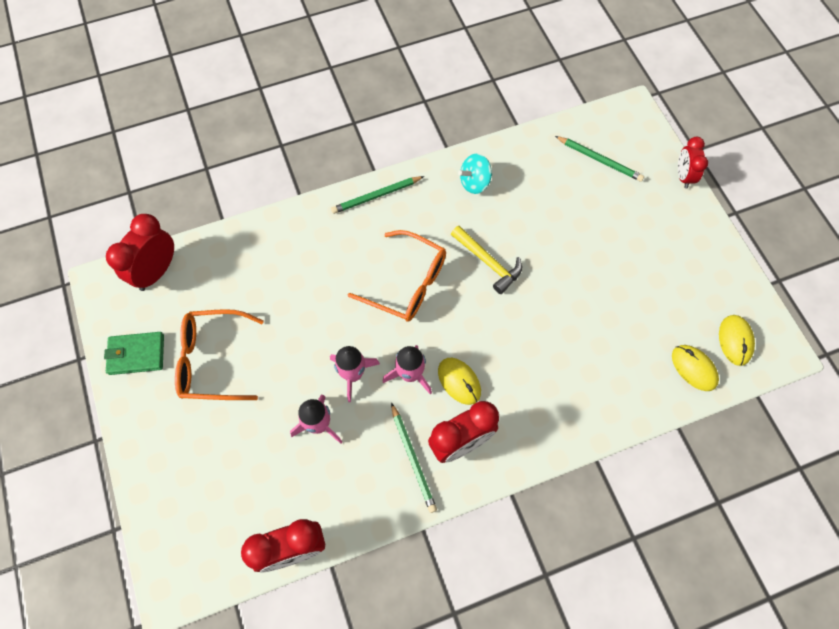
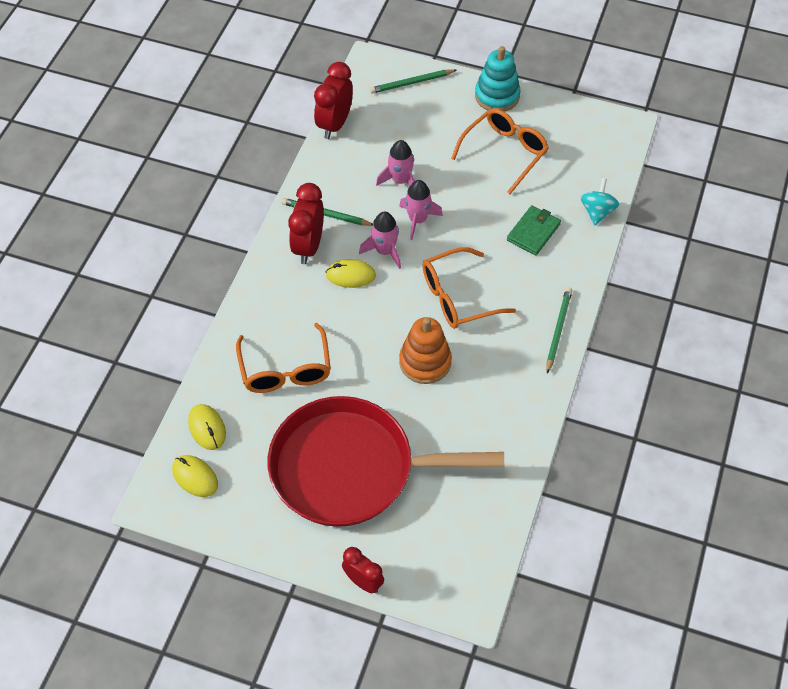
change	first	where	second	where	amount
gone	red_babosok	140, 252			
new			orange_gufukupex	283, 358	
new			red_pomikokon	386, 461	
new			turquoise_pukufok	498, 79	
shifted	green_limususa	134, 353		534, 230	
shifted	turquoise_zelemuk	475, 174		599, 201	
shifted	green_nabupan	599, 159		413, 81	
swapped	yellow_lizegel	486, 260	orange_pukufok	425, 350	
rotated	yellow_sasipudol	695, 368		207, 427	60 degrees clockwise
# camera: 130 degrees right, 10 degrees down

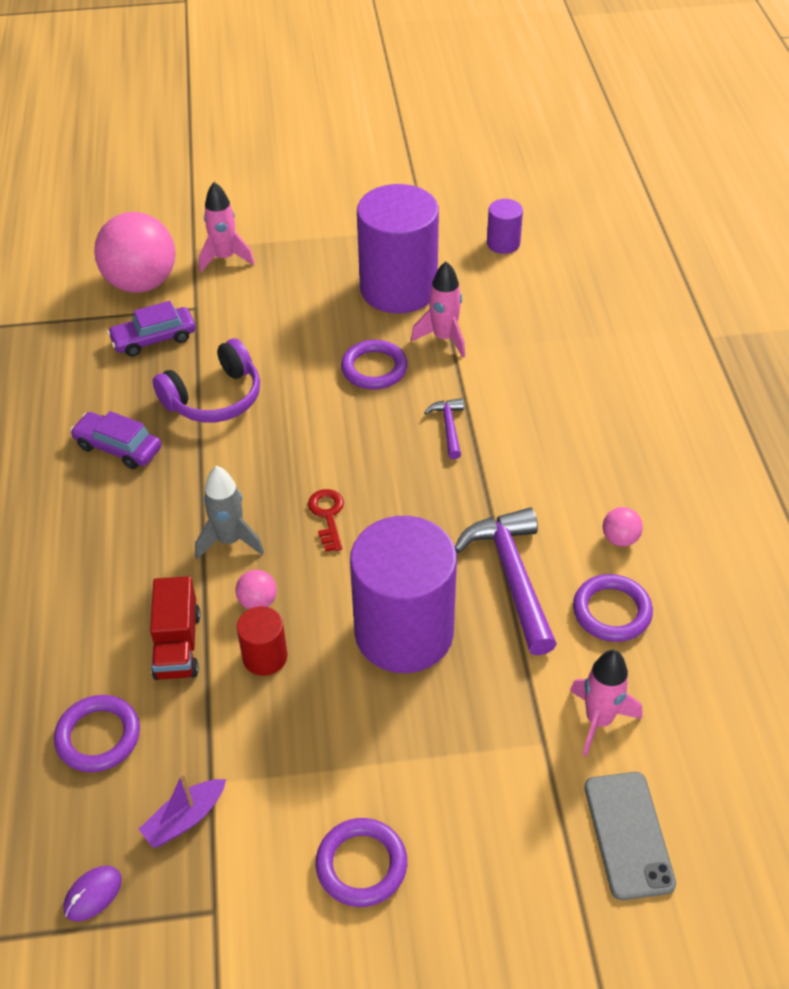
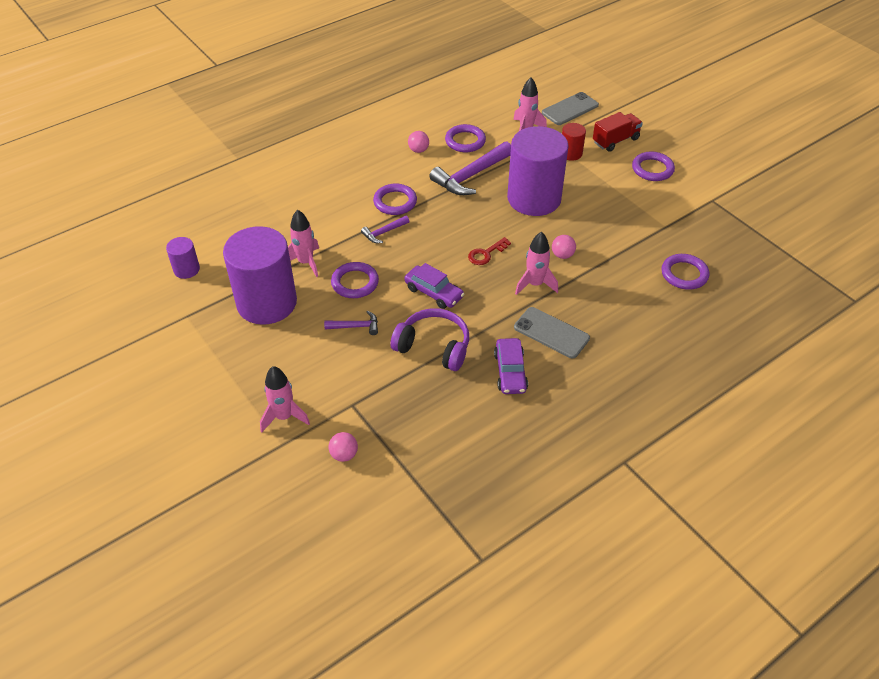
change	first	where	second	where	amount
gone	purple_sasipudol	92, 893			
gone	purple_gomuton	182, 810			
new			purple_lizegel	351, 323	
new			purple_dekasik	395, 199	
new			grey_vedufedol	552, 332	
shifted	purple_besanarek	151, 329		434, 286	
shifted	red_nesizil	175, 628		618, 132	
shifted	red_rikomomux	262, 641		574, 142	
repainted	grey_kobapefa	229, 512	pink_kobapefa	536, 263	
scaled	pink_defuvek	134, 252		343, 447	x0.41
# camera: 120 degrees left, 0 degrees up

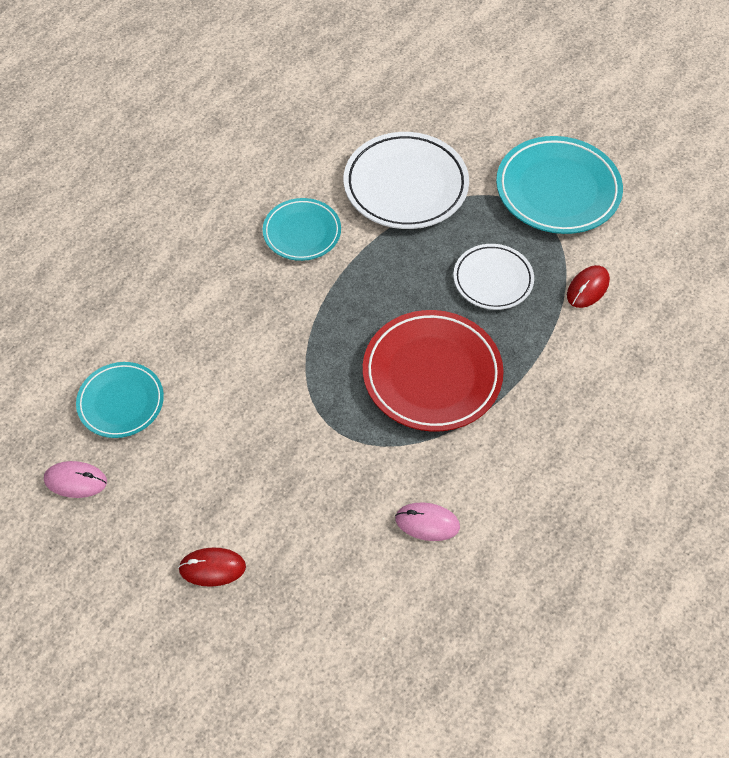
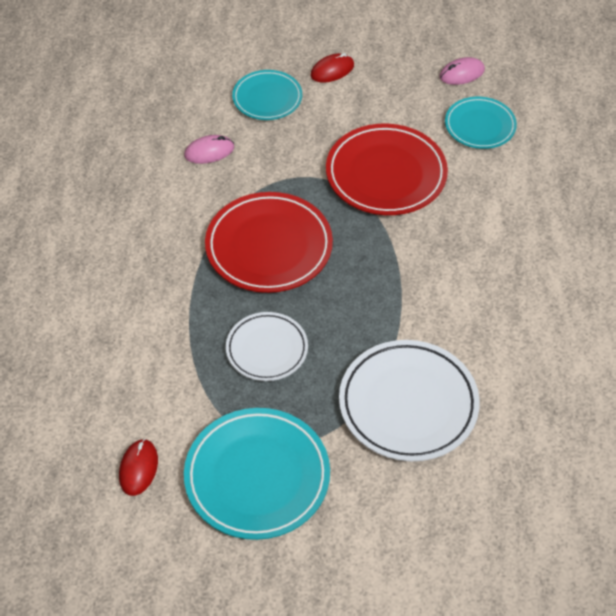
change	first	where	second	where	amount
new			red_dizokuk	387, 169	
shifted	turquoise_dizokuk	302, 229		267, 95	
shifted	red_sasipudol	588, 286		138, 467	
# camera: 150 degrees right, 5 degrees down

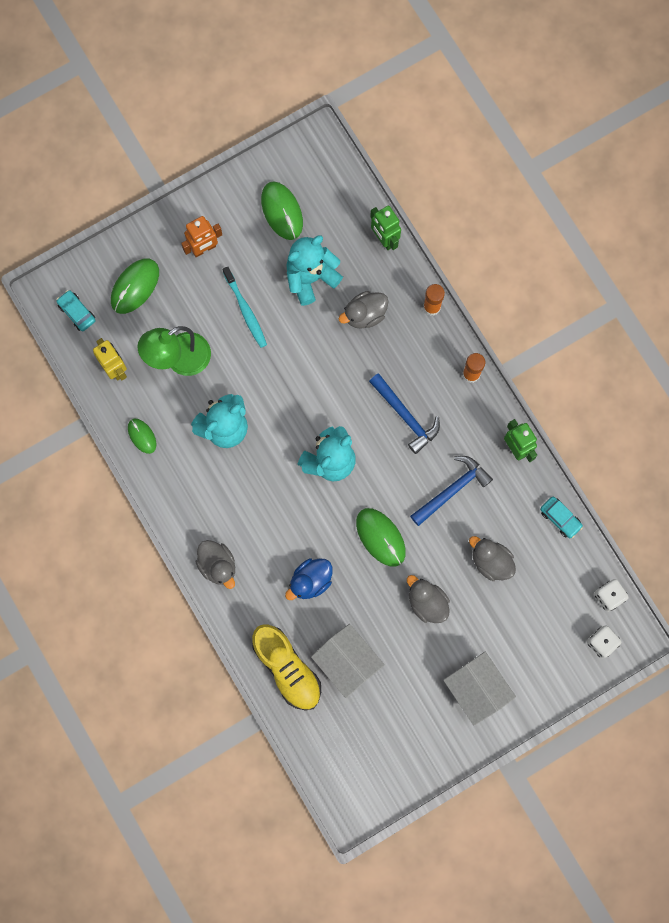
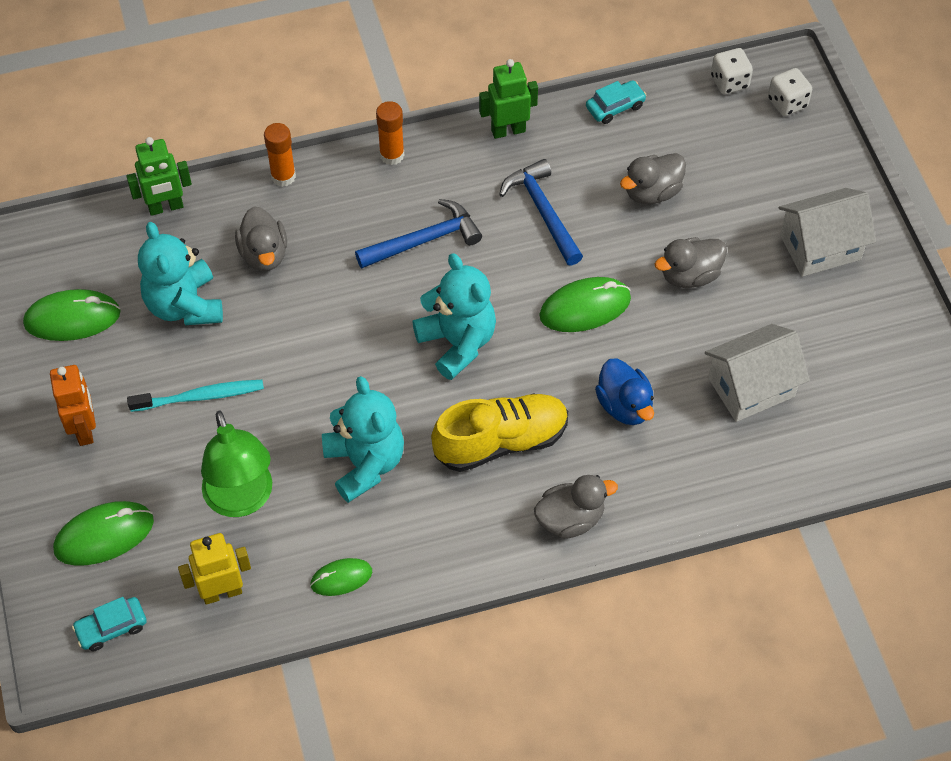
change	first	where	second	where	amount
shifted	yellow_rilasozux	286, 667		499, 433	
rotated	green_sasipudol	135, 286		103, 533	75 degrees counterclockwise
# camera: 75 degrees left, 20 degrees down

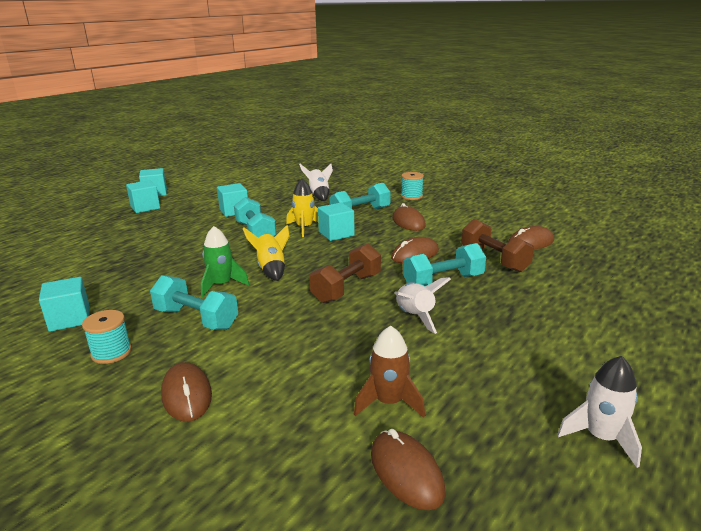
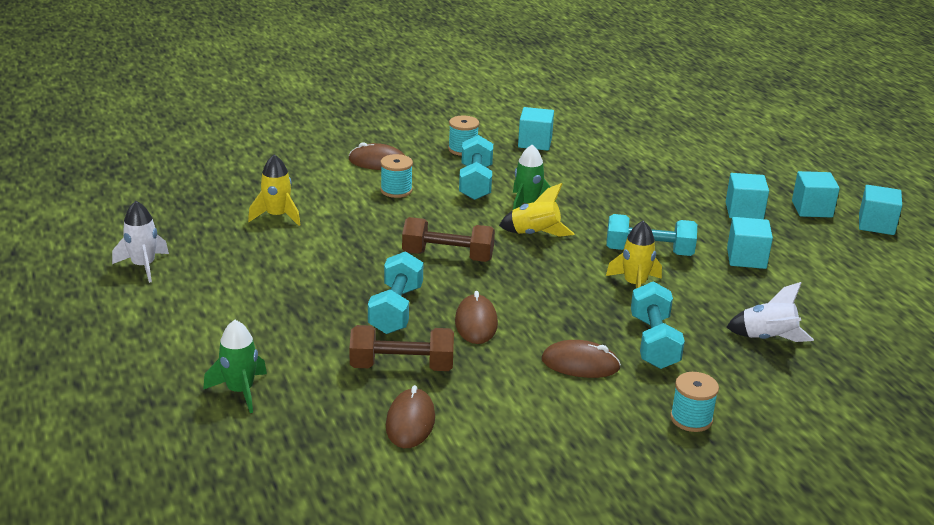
change	first	where	second	where	amount
gone	brown_sasipudol	408, 469			
gone	white_kobapefa	422, 305			
new			green_kobapefa	235, 366	
new			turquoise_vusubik	397, 176	
shifted	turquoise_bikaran	336, 222		747, 196	
repainted	brown_kobapefa	389, 372	yellow_kobapefa	274, 190	
rotated	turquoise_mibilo	194, 302		476, 167	60 degrees counterclockwise
rotated	brown_mibilo	345, 273		448, 239	60 degrees counterclockwise
# camera: 120 degrees right, 5 degrees up

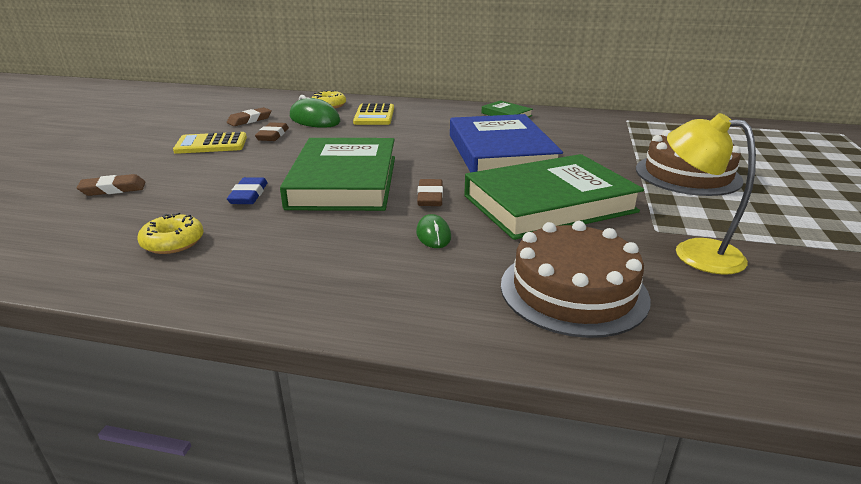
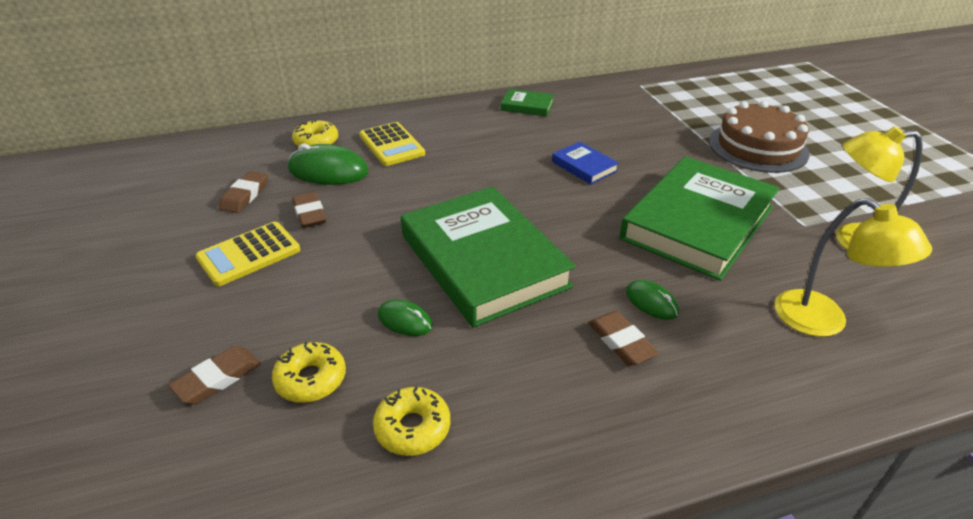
change	first	where	second	where	amount
new			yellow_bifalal	309, 372	
shifted	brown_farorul	430, 192		623, 338	
swapped	blue_farorul	247, 190	green_sasipudol	405, 317	
swapped	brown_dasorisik	576, 279	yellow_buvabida	853, 267	
scaled	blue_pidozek	506, 143		585, 163	x0.43
# camera: 30 degrees left, 10 degrees up

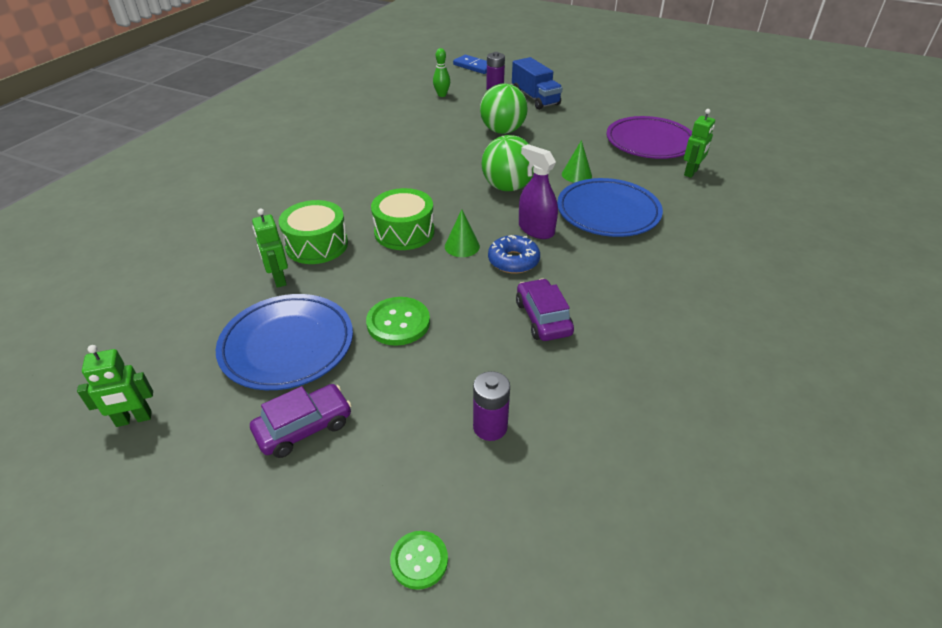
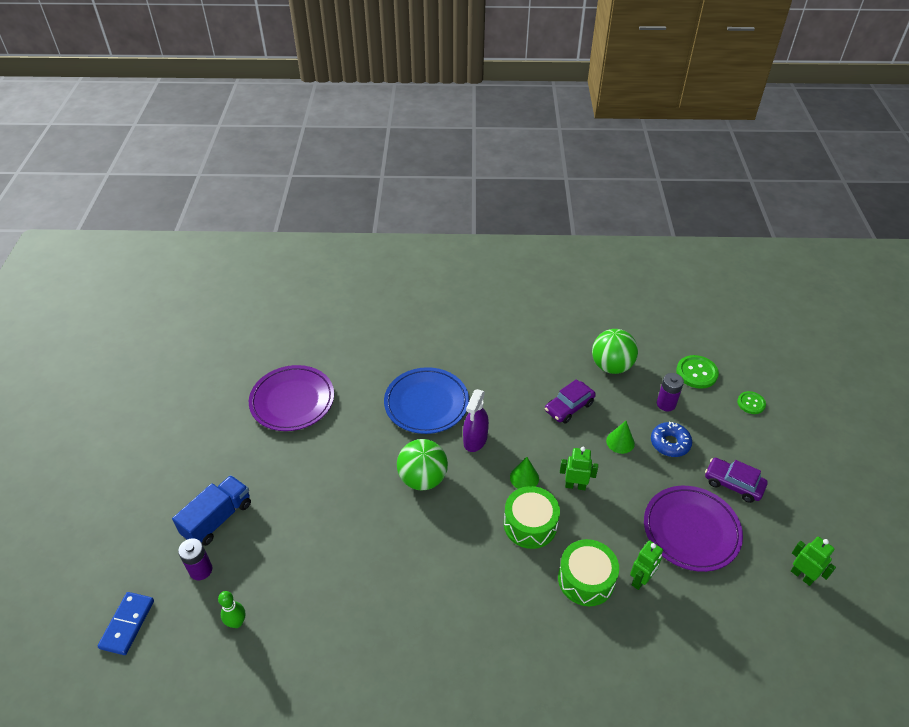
change	first	where	second	where	amount
shifted	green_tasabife	398, 321		697, 372	
shifted	green_defuvek	504, 109		615, 351	
shifted	blue_bifalal	514, 254		671, 439	
shifted	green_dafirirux	577, 161		620, 437	
shifted	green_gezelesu	699, 143		579, 468	
repainted	blue_dizokuk	284, 342	purple_dizokuk	693, 529	
# camera: 115 degrees left, 5 degrees up

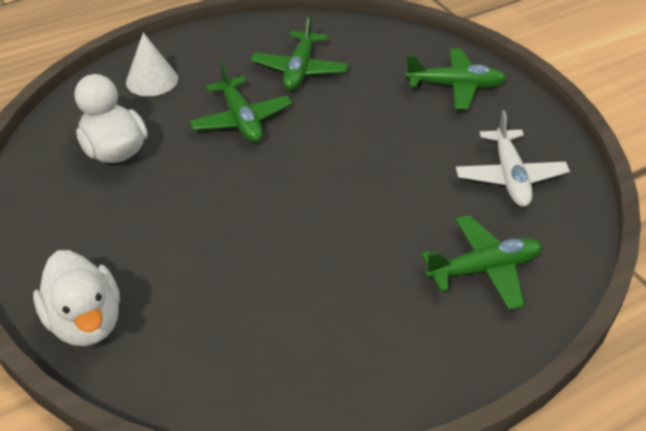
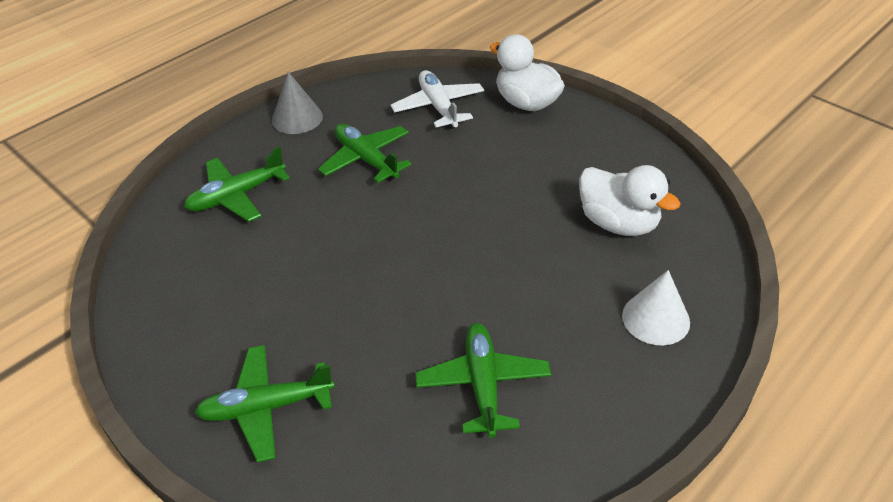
change	first	where	second	where	amount
new			grey_dafirirux	297, 103	
shifted	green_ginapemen	240, 102		365, 153	
shifted	white_ginapemen	513, 158		437, 99	
# camera: 165 degrees right, 0 degrees up

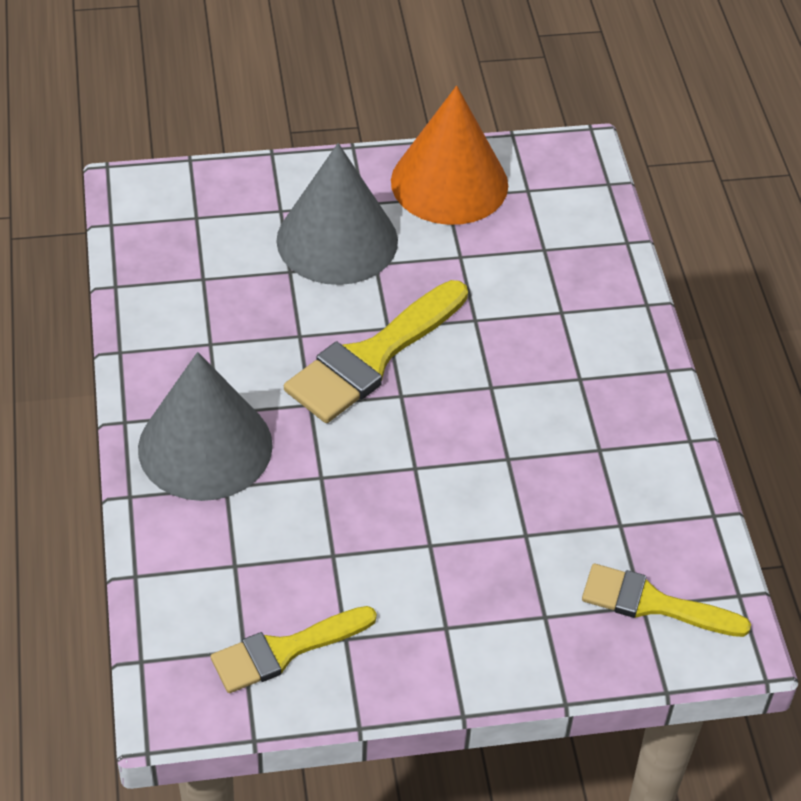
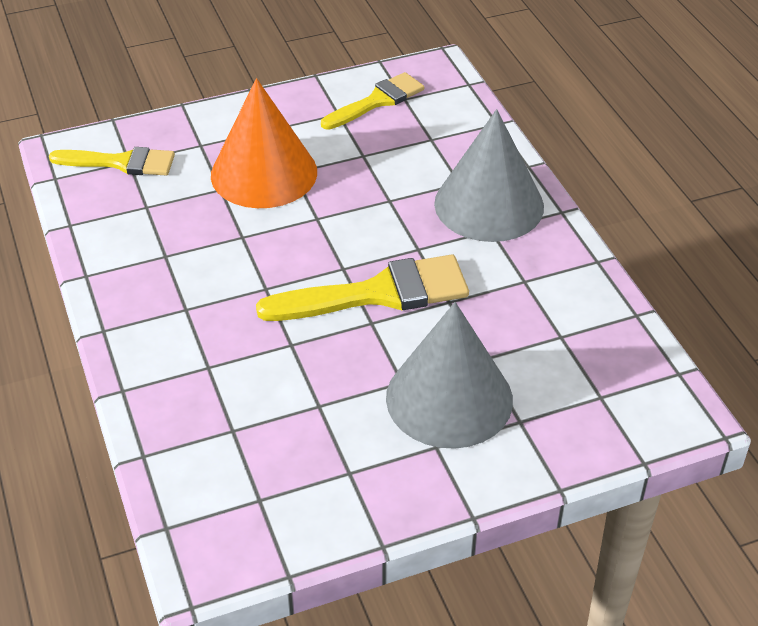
change	first	where	second	where	amount
shifted	orange_dafirirux	449, 155		264, 143	
rotated	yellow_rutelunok	376, 351		362, 288	45 degrees clockwise
# camera: 170 degrees right, 5 degrees down

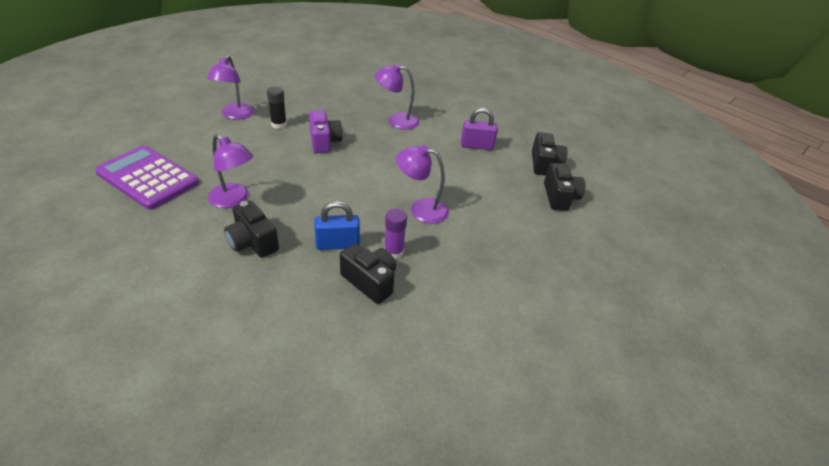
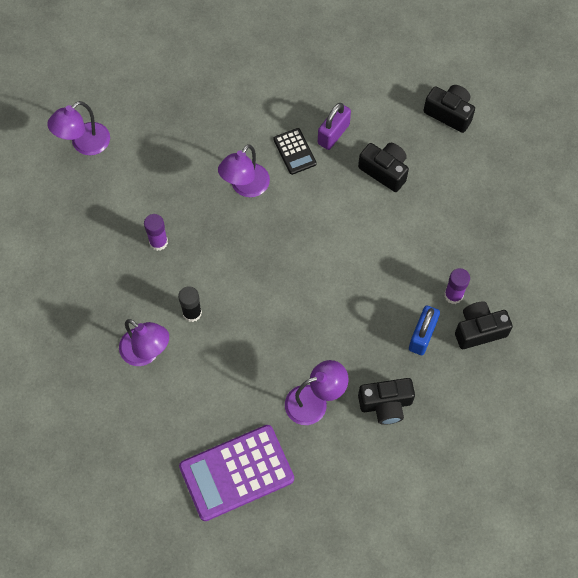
change	first	where	second	where	amount
gone	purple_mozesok	326, 131			
new			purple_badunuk	156, 232	
new			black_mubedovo	295, 151	
shifted	purple_buvabida	422, 184		78, 128	
shifted	black_mozesok	550, 154		383, 167	
# camera: 55 degrees left, 25 degrees up

